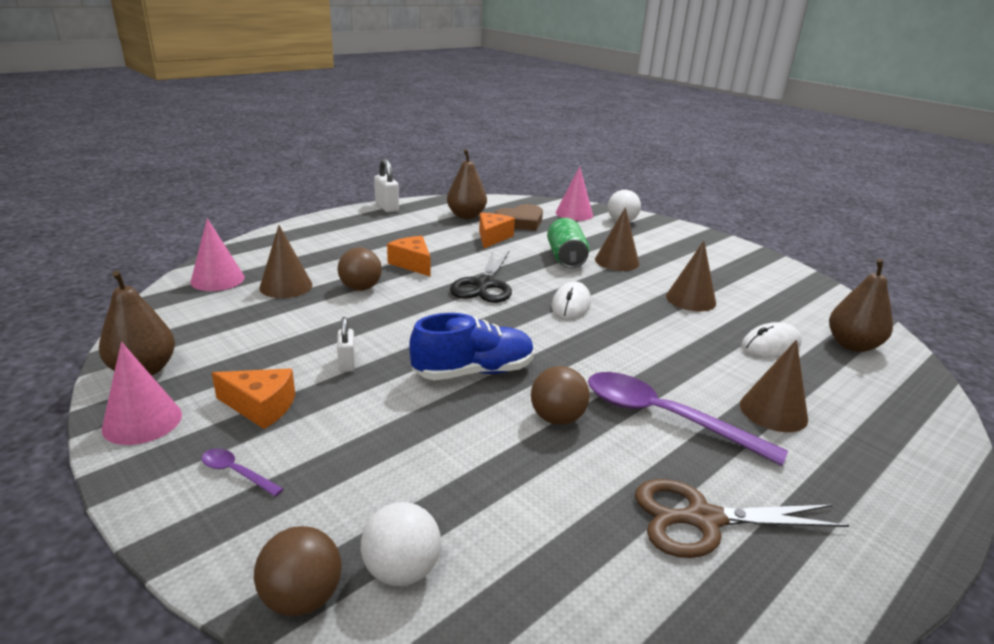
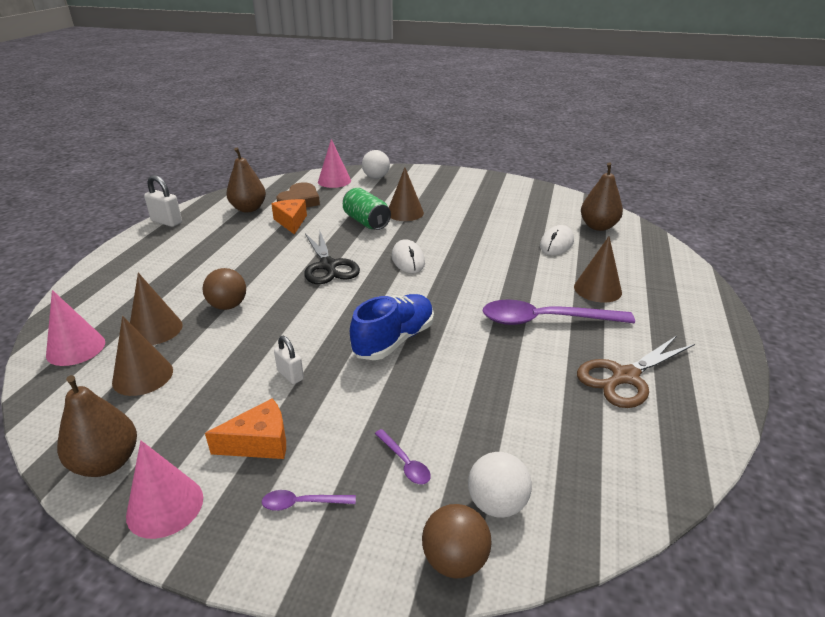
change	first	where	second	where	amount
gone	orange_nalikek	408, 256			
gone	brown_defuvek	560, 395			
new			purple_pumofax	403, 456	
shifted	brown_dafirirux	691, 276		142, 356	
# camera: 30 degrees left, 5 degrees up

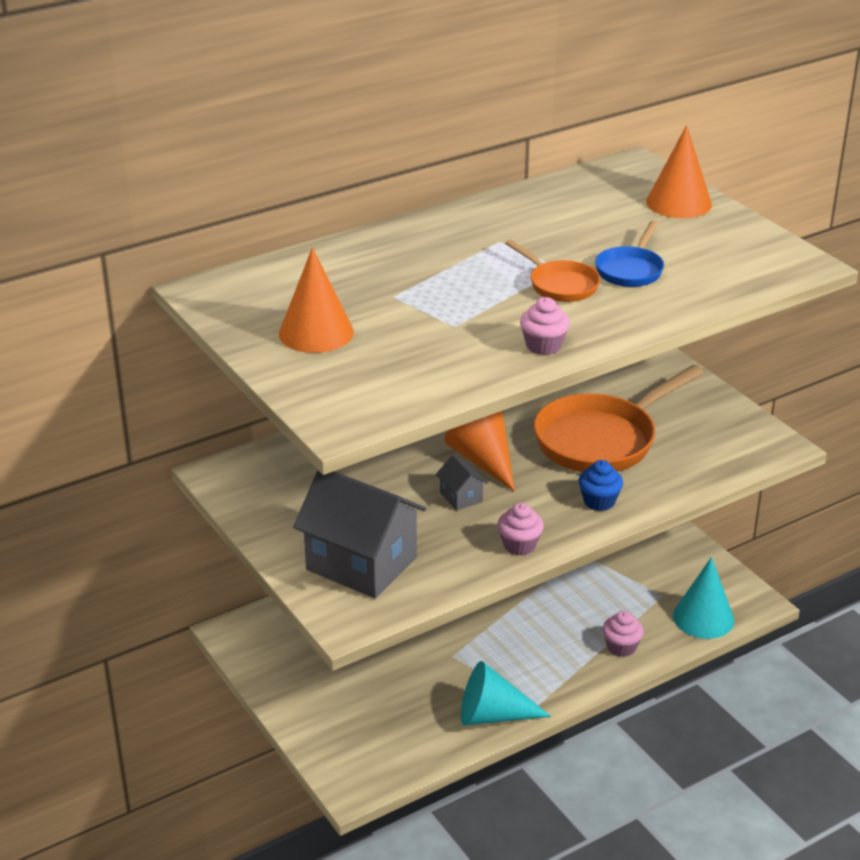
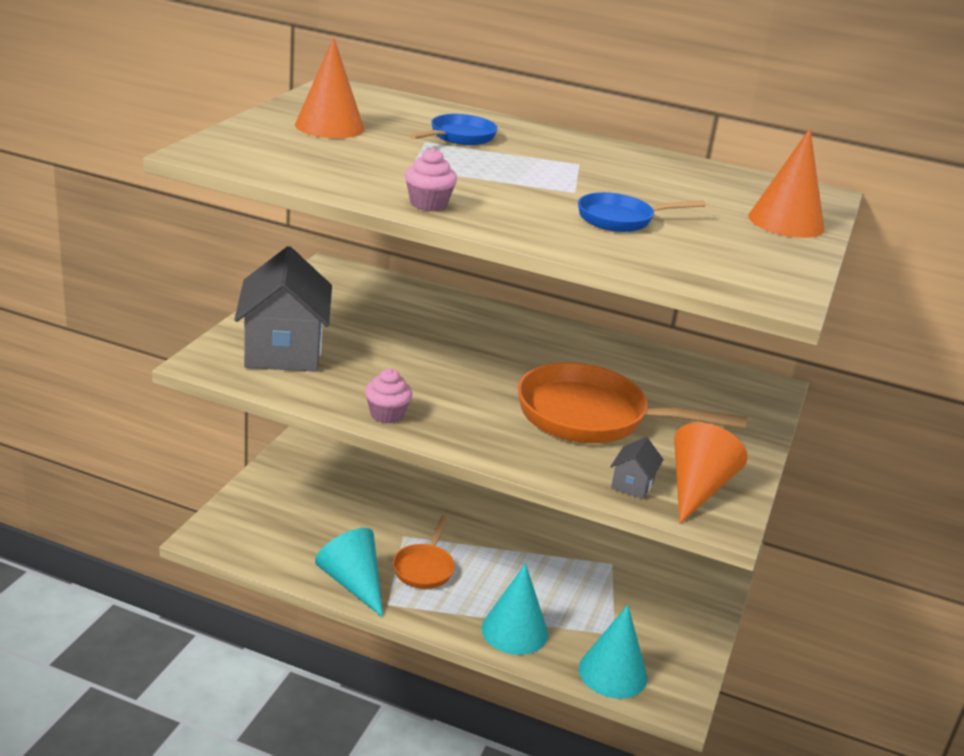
change	first	where	second	where	amount
gone	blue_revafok	600, 485			
new			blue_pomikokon	453, 129	
shifted	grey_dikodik	462, 482		637, 468	
shifted	orange_dafirirux	480, 451		711, 473	
shifted	orange_pomikokon	552, 270		424, 552	
swapped	pink_revafok	623, 634	turquoise_dafirirux	514, 609	
# camera: 50 degrees right, 5 degrees down

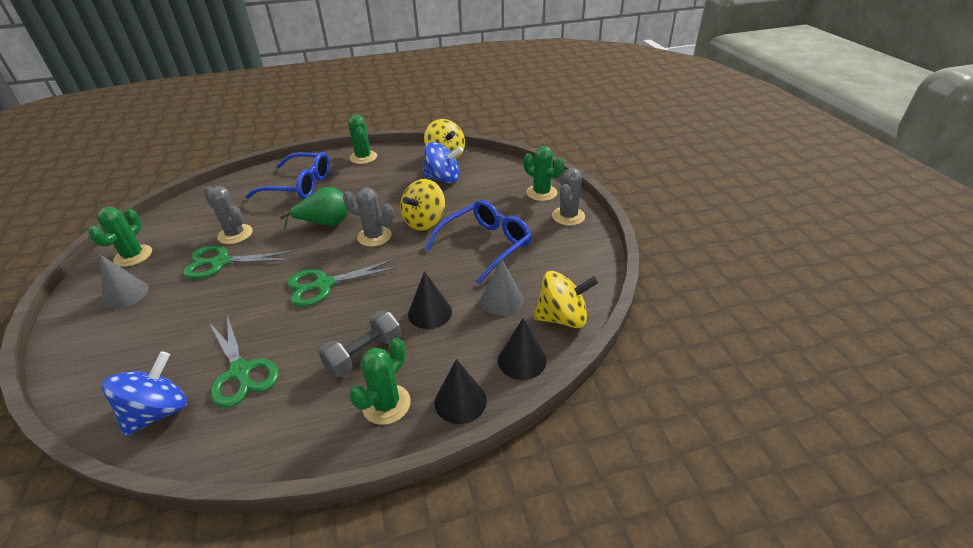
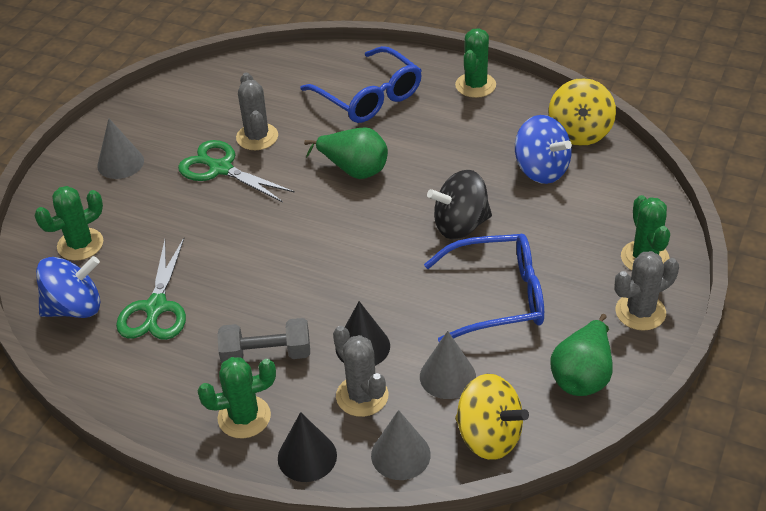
change	first	where	second	where	amount
gone	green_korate	342, 283			
new			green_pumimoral	582, 355	
shifted	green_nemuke	120, 237		69, 223	
shifted	grey_nemuke	368, 217		361, 371	
repainted	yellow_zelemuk	422, 205	black_zelemuk	459, 204	
repainted	black_dafirirux	522, 349	grey_dafirirux	401, 445	
# camera: 40 degrees right, 5 degrees up

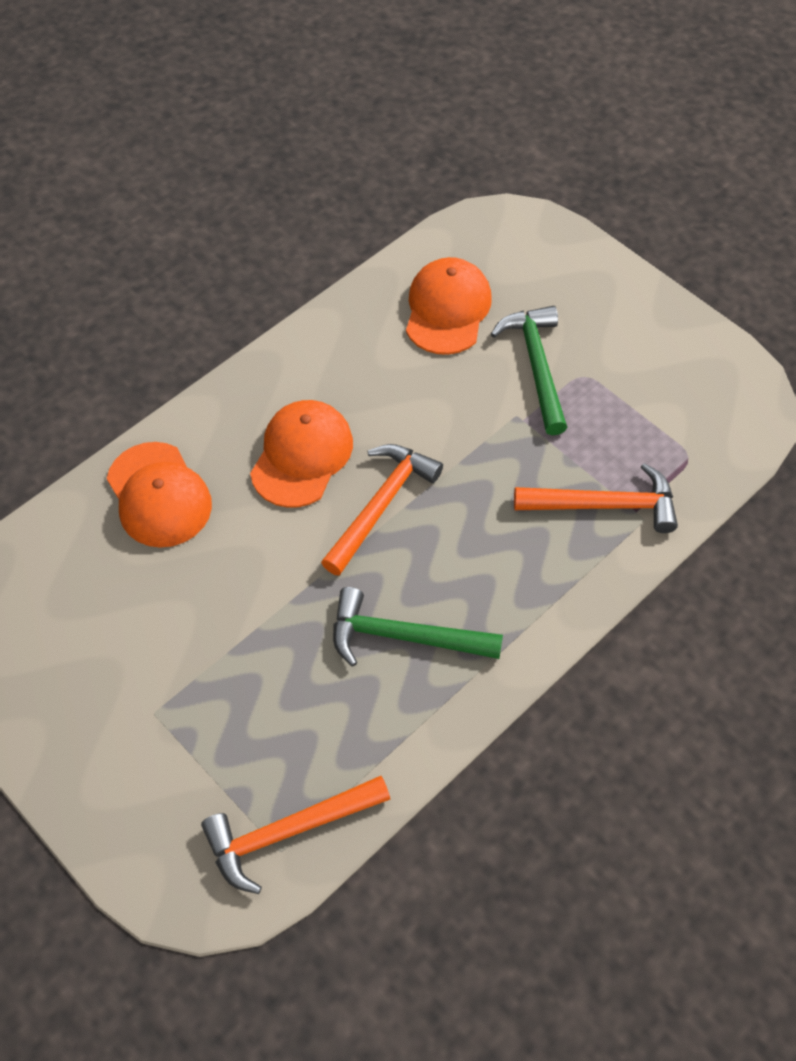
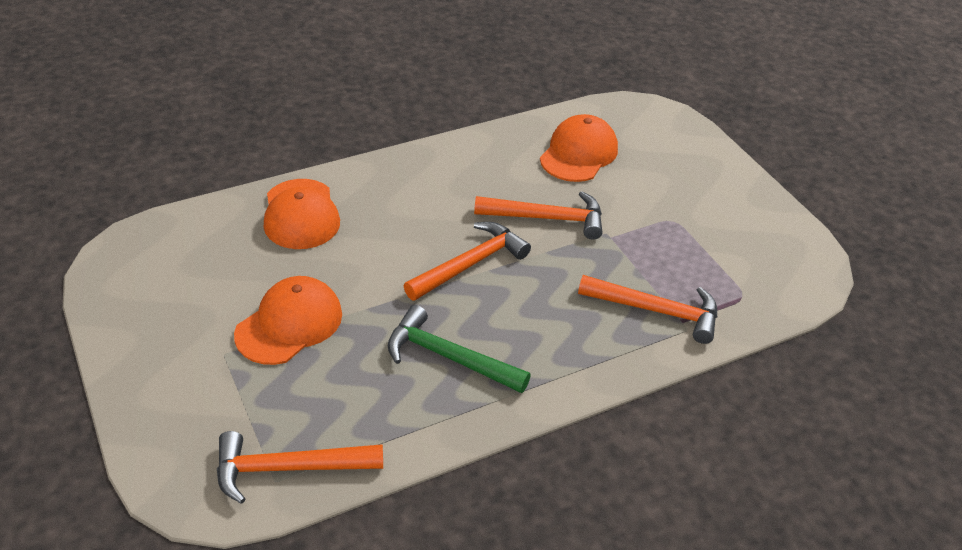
change	first	where	second	where	amount
gone	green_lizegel	529, 370			
new			orange_lizegel	538, 215	
shifted	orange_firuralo	301, 454		288, 320	
# camera: 15 degrees right, 15 degrees down

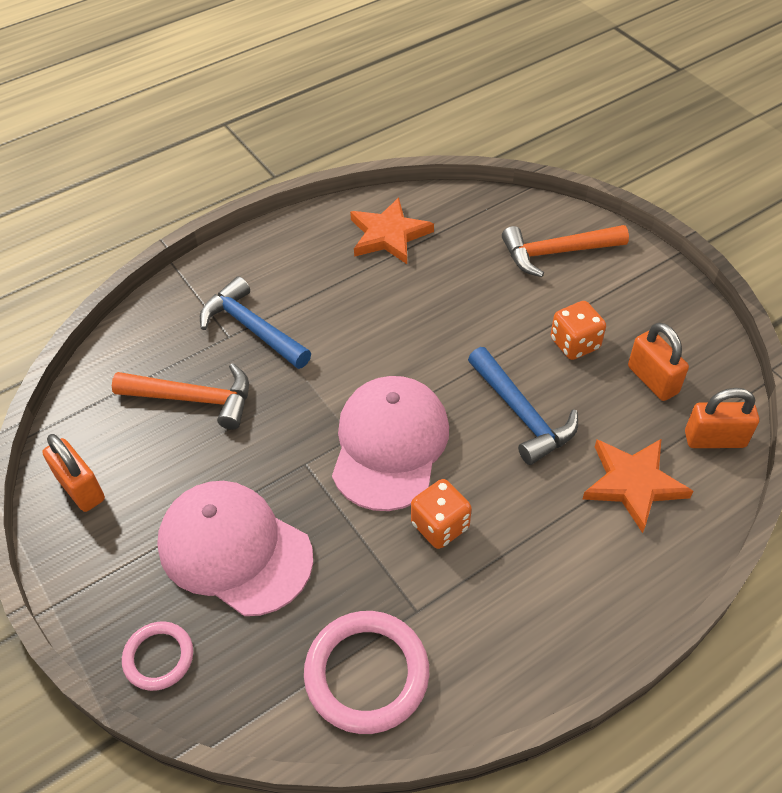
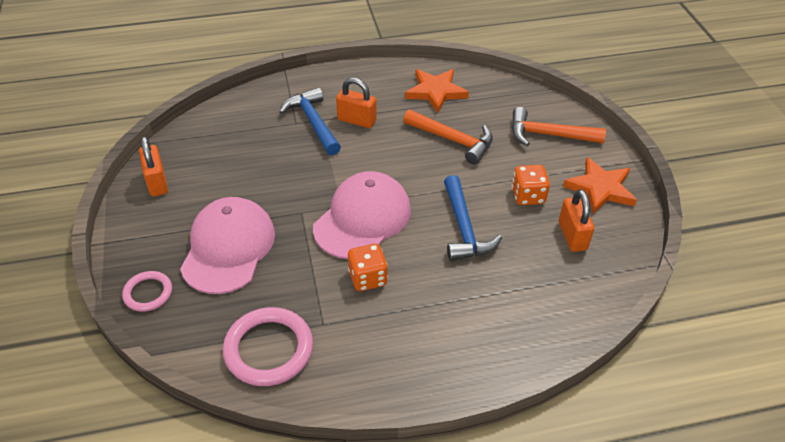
change	first	where	second	where	amount
shifted	orange_lizegel	180, 396		448, 136	
shifted	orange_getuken	638, 486		600, 185	
shifted	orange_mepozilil	722, 418		356, 103	
rotated	pink_firuralo	235, 548		227, 245	45 degrees clockwise
# camera: 20 degrees right, 5 degrees down

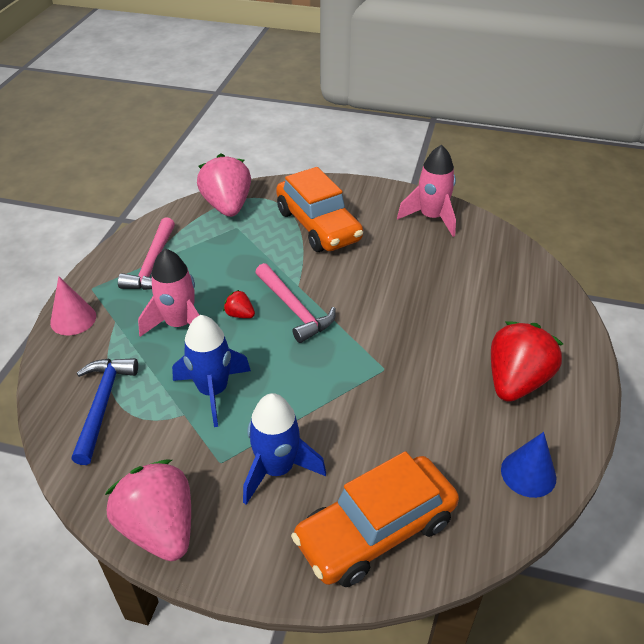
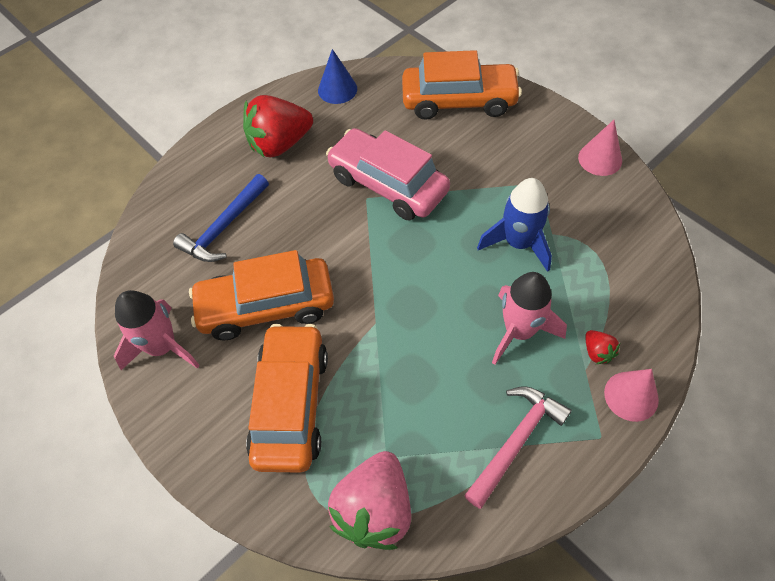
change	first	where	second	where	amount
gone	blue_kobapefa	284, 449			
gone	pink_lizegel	295, 303			
new			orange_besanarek	261, 295	
new			pink_besanarek	388, 174	
shifted	blue_lizegel	105, 411		221, 218	
shifted	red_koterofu	239, 304		602, 347	
swapped	pink_koterofu	148, 510	pink_dafirirux	600, 148	
# camera: 145 degrees left, 15 degrees up

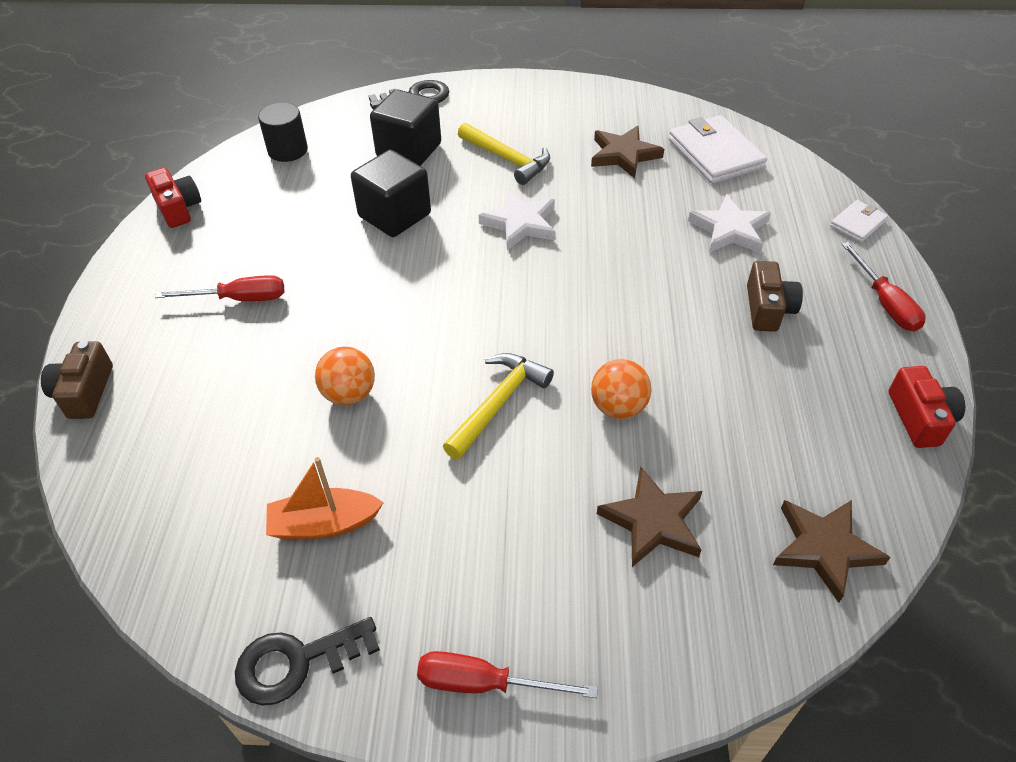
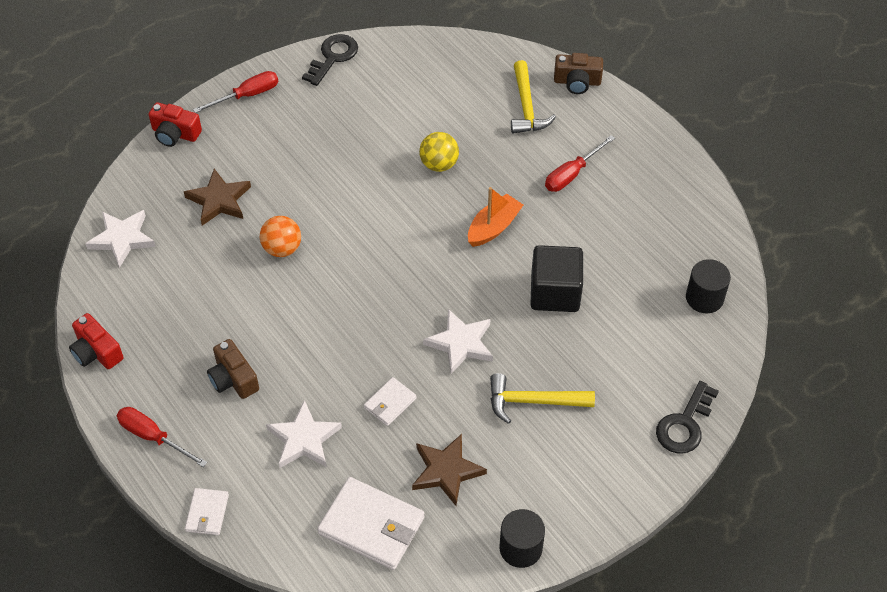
change	first	where	second	where	amount
gone	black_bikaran	405, 127			
new			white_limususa	390, 401	
new			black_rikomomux	522, 538	
shifted	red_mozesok	173, 198		175, 124	
shifted	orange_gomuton	325, 498		495, 217	
shifted	yellow_lizegel	498, 406		533, 97	
repainted	orange_defuvek	345, 375	yellow_defuvek	439, 152	
repainted	brown_getuken	832, 551	white_getuken	120, 239	
rotated	brown_mozesok	77, 380		578, 73	135 degrees clockwise
# camera: 140 degrees right, 5 degrees up

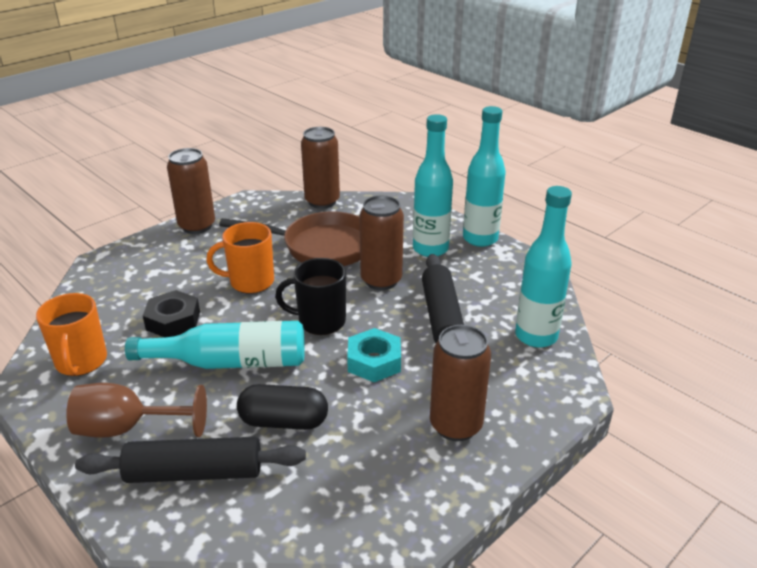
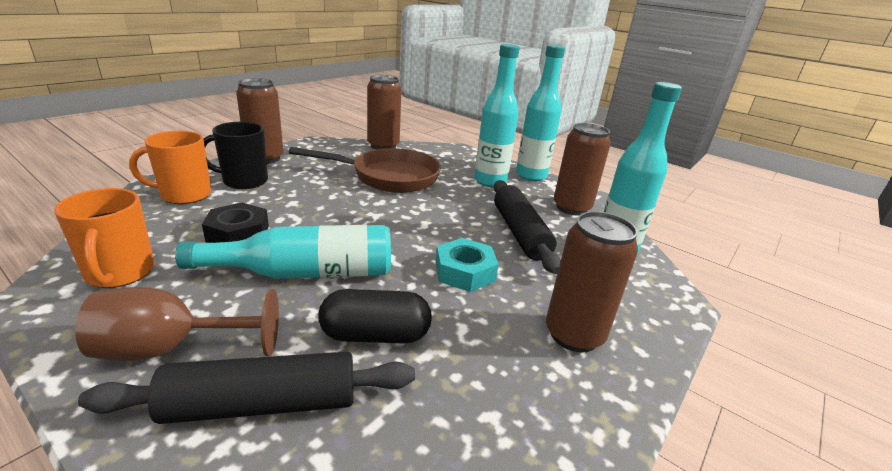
change	first	where	second	where	amount
shifted	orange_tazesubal	240, 257		170, 167	
shifted	black_tazesubal	310, 296		236, 155	
shifted	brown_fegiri	381, 243		582, 169	
# camera: 10 degrees left, 5 degrees down

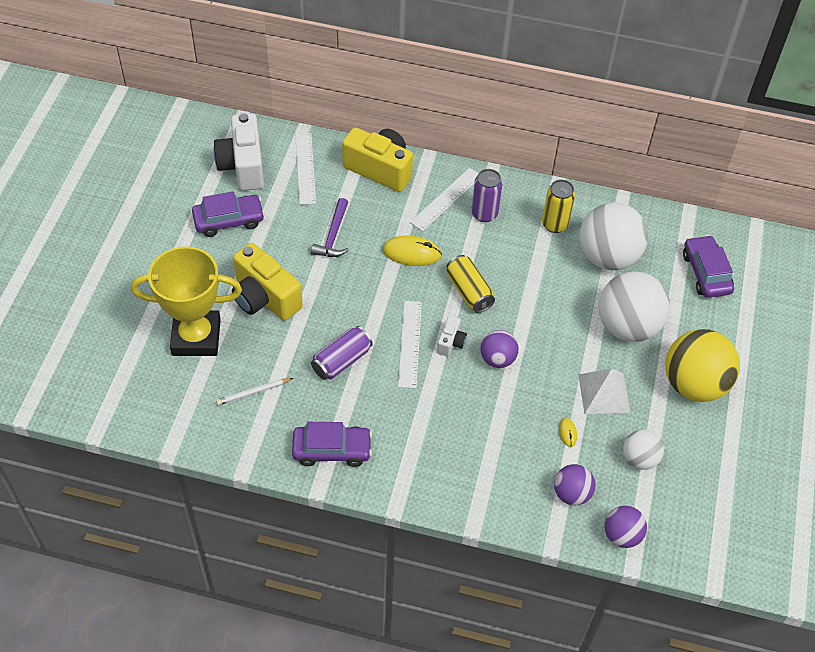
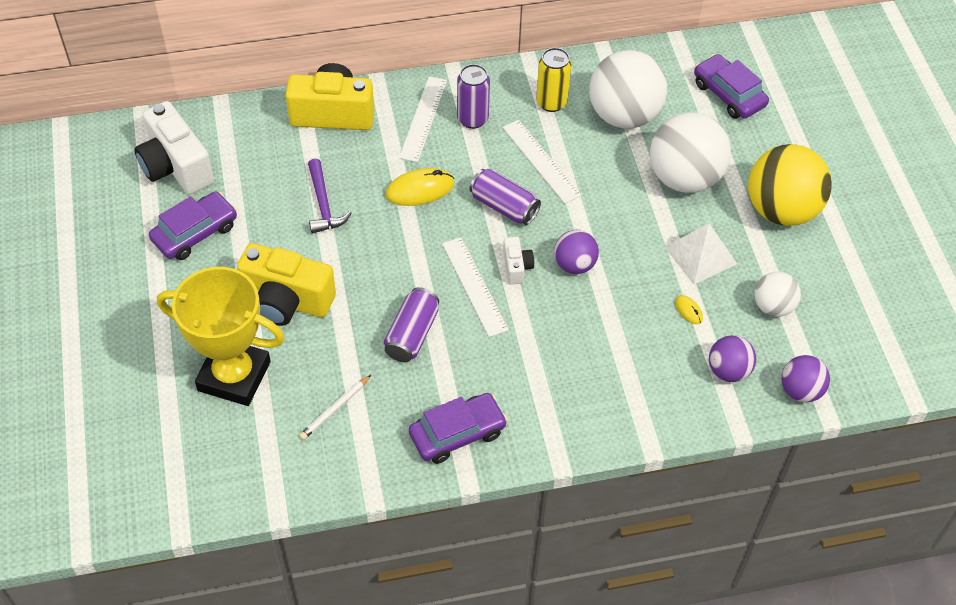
change	first	where	second	where	amount
shifted	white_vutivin	305, 169		541, 162	
repainted	yellow_fegiri	470, 284	purple_fegiri	505, 196	
rotated	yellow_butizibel	186, 301		220, 336	45 degrees clockwise
# camera: 25 degrees left, 0 degrees up

